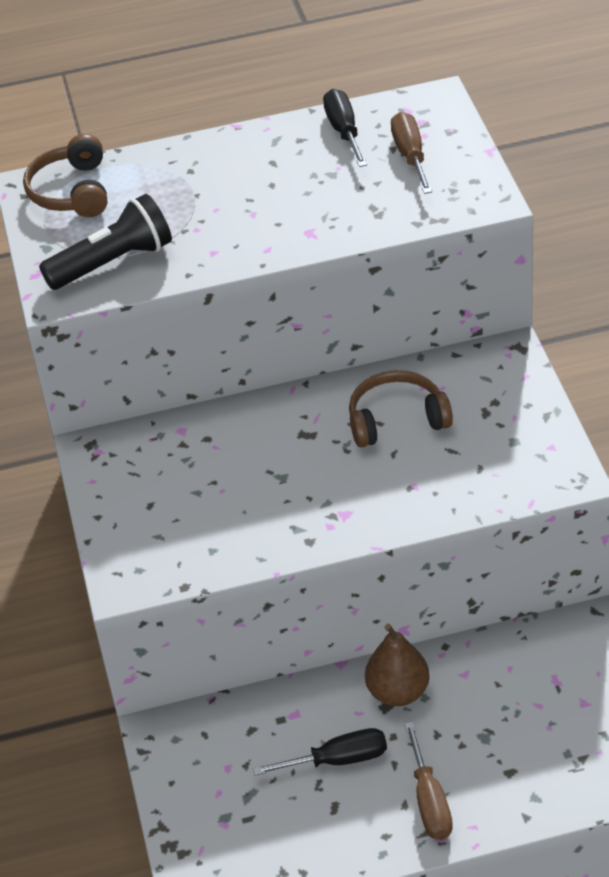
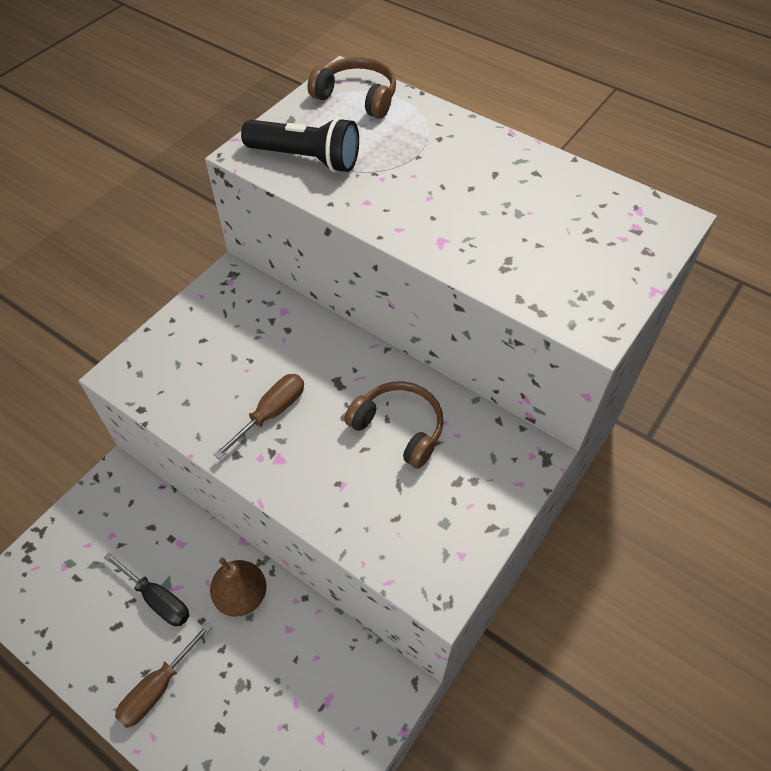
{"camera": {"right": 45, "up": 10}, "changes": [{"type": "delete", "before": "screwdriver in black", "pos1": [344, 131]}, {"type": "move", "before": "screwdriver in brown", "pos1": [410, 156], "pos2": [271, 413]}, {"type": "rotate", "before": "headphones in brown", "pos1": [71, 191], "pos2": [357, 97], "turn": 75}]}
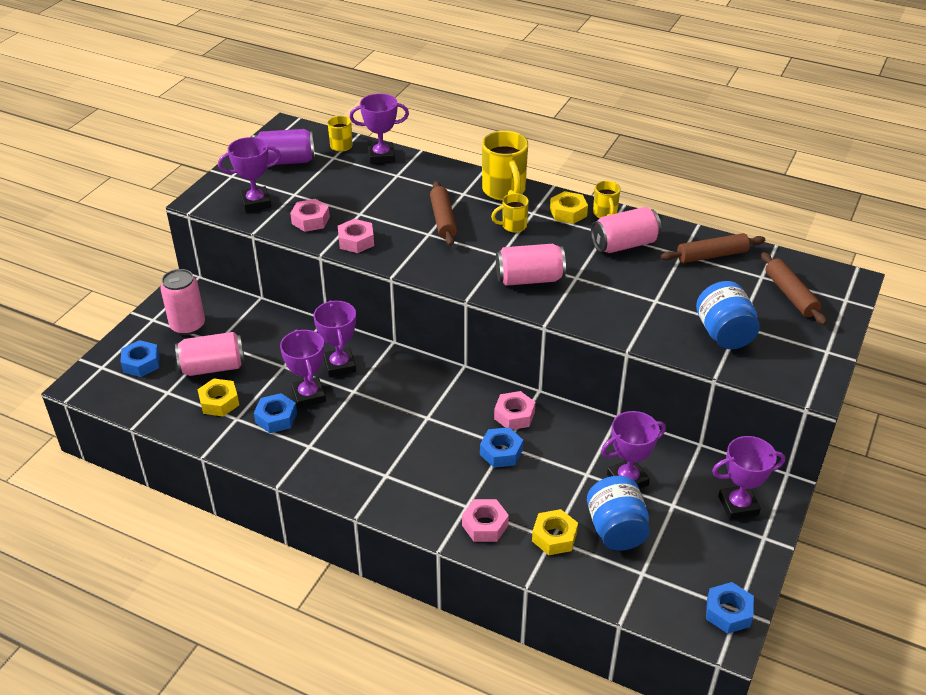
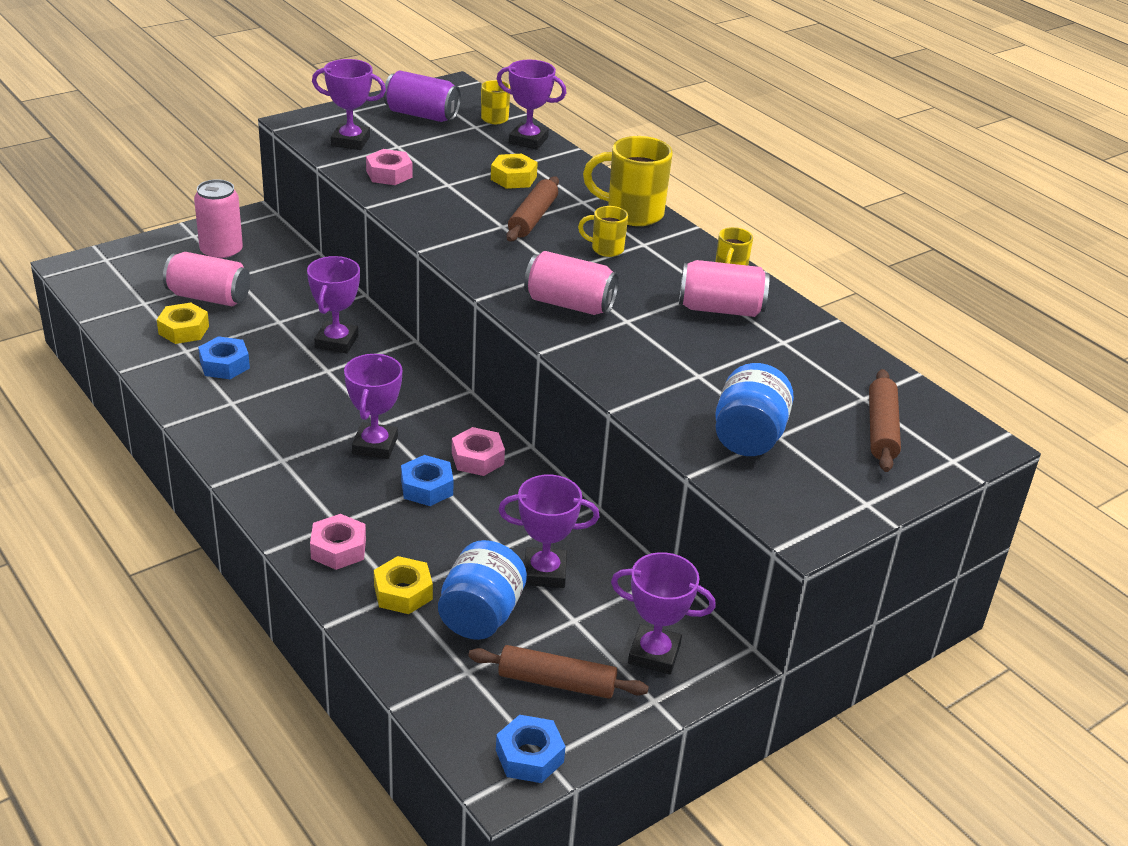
{"camera": {"right": 25, "up": -5}, "changes": [{"type": "rotate", "before": "mug in yellow", "pos1": [504, 191], "pos2": [632, 213], "turn": 90}, {"type": "move", "before": "nut in yellow", "pos1": [568, 212], "pos2": [513, 178]}, {"type": "delete", "before": "nut in pink", "pos1": [356, 241]}, {"type": "move", "before": "rolling pin in brown", "pos1": [711, 255], "pos2": [557, 682]}, {"type": "move", "before": "trophy in purple", "pos1": [308, 395], "pos2": [375, 445]}, {"type": "delete", "before": "nut in blue", "pos1": [141, 363]}]}
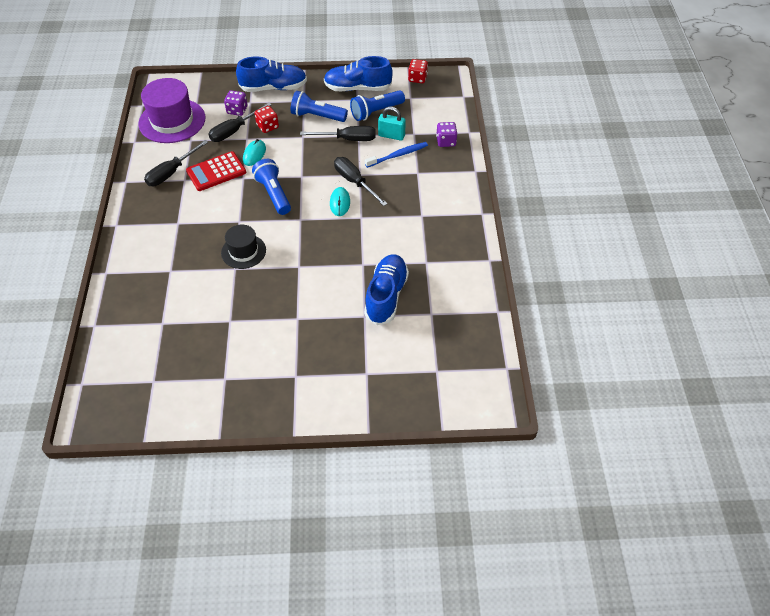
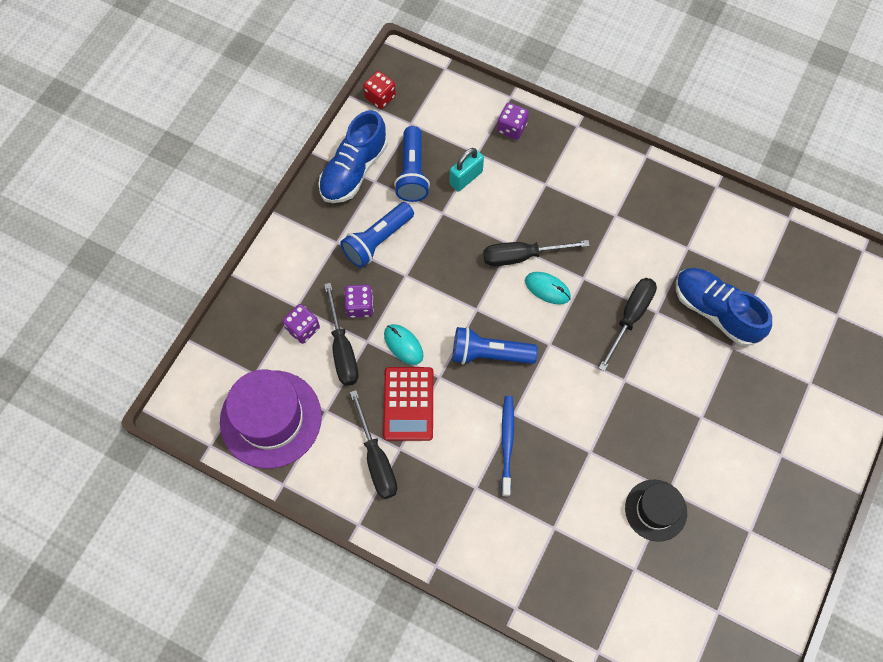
{"camera": {"right": -60, "up": 15}, "changes": [{"type": "delete", "before": "shoe in blue", "pos1": [274, 88]}, {"type": "recolor", "before": "dice in red", "after": "dice in purple", "pos1": [267, 126], "pos2": [360, 306]}, {"type": "move", "before": "screwdriver in black", "pos1": [348, 139], "pos2": [630, 317]}, {"type": "move", "before": "toothbrush in blue", "pos1": [398, 155], "pos2": [507, 443]}, {"type": "move", "before": "hat in black", "pos1": [243, 251], "pos2": [655, 510]}]}
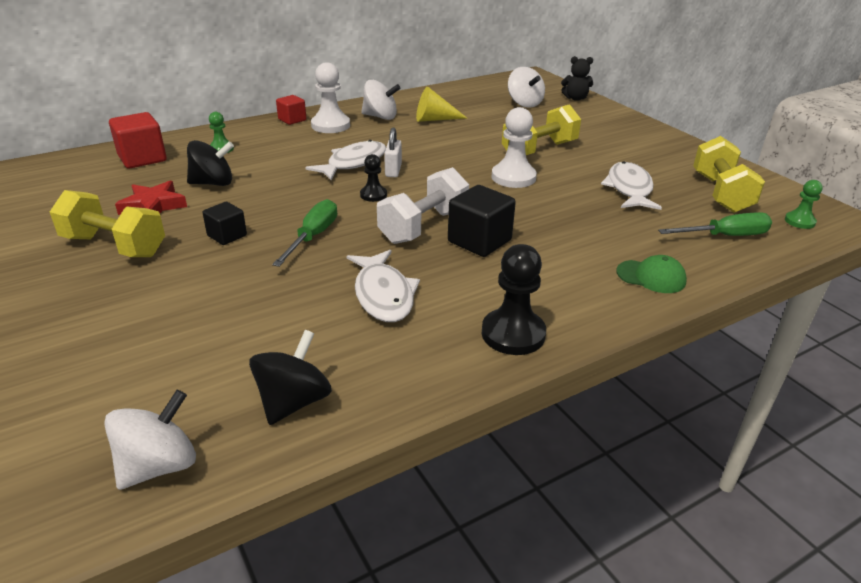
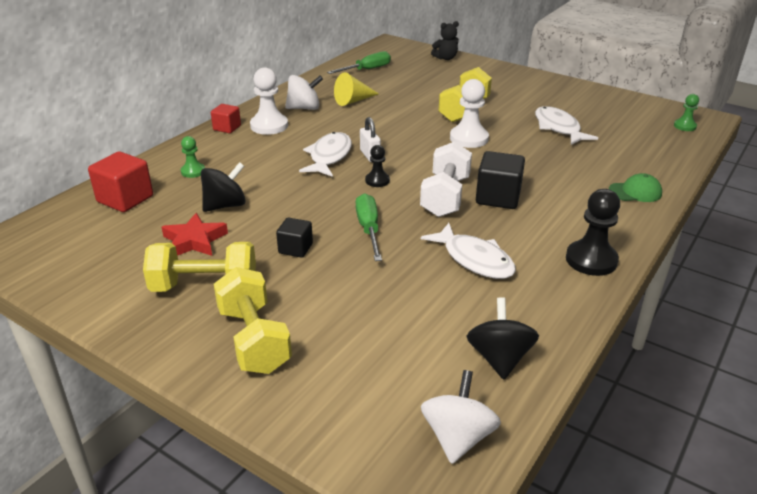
{"camera": {"right": -25, "up": 0}, "changes": [{"type": "delete", "before": "spinning top in white", "pos1": [524, 103]}, {"type": "move", "before": "dumbbell in yellow", "pos1": [721, 193], "pos2": [254, 340]}, {"type": "move", "before": "screwdriver in green", "pos1": [725, 236], "pos2": [367, 70]}]}
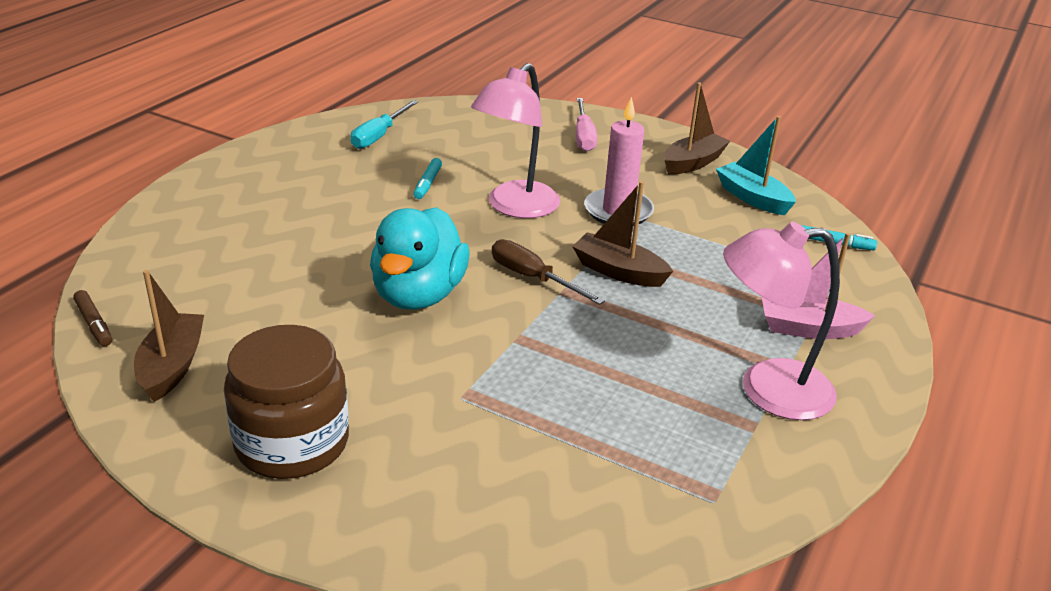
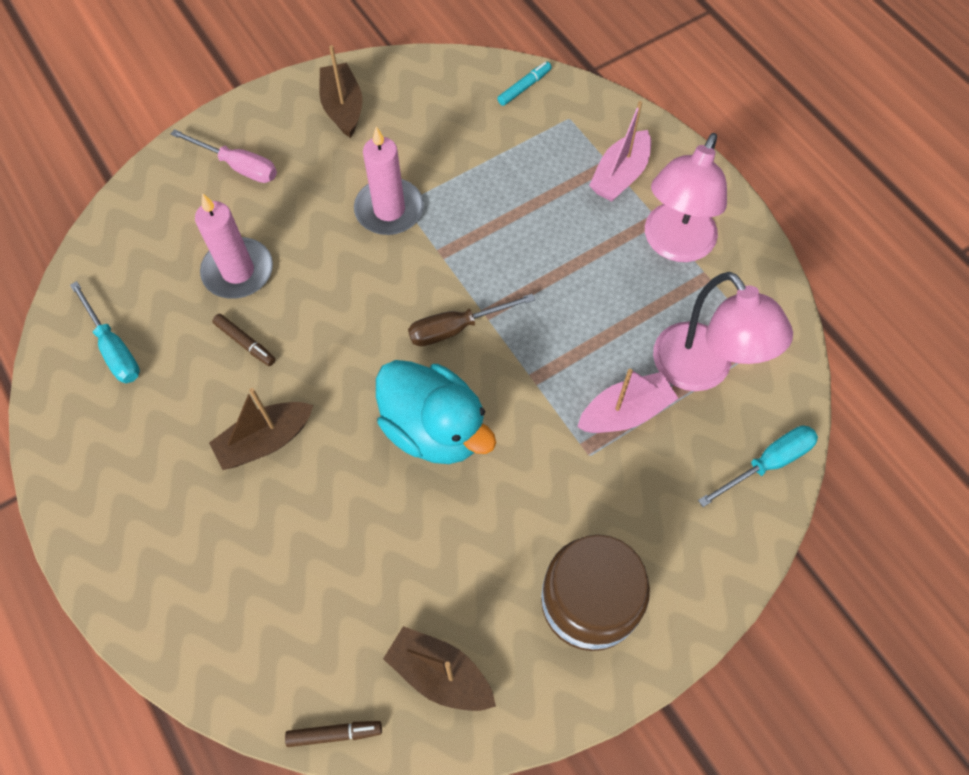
{"camera": {"right": -60, "up": 30}, "changes": [{"type": "move", "before": "lamp in pink", "pos1": [515, 207], "pos2": [702, 371]}, {"type": "delete", "before": "boat in turquoise", "pos1": [752, 198]}, {"type": "recolor", "before": "marker in turquoise", "after": "marker in brown", "pos1": [427, 184], "pos2": [245, 343]}, {"type": "move", "before": "boat in brown", "pos1": [618, 271], "pos2": [265, 441]}, {"type": "insert", "after": "candle in pink", "pos2": [238, 271]}, {"type": "insert", "after": "boat in pink", "pos2": [625, 412]}, {"type": "insert", "after": "screwdriver in turquoise", "pos2": [767, 463]}]}
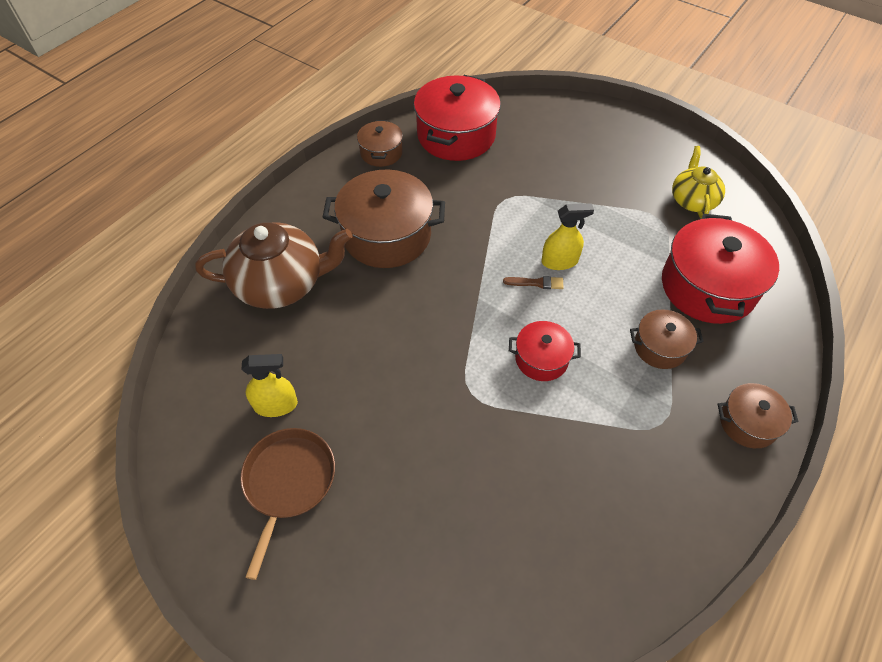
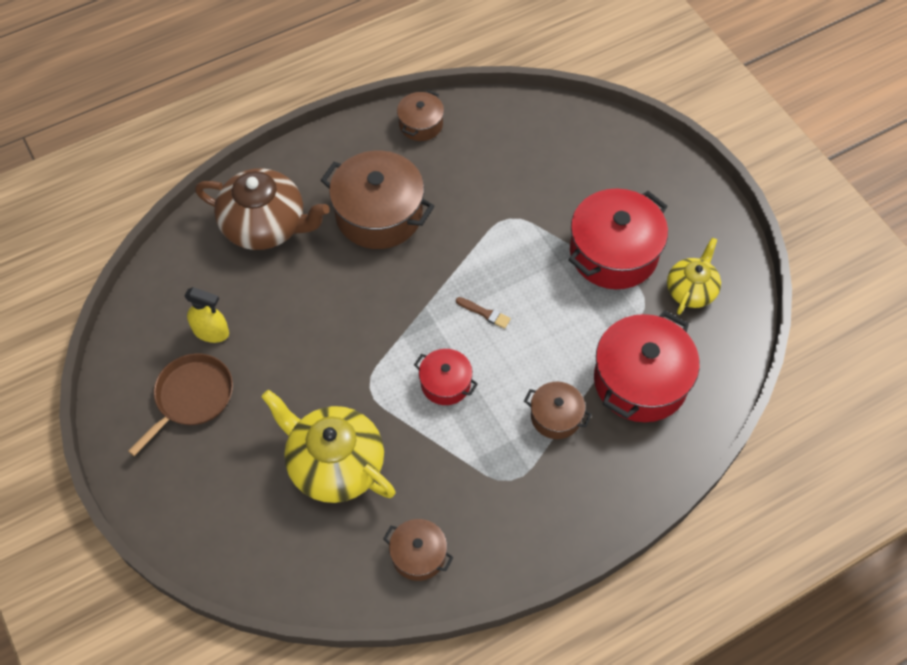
{"camera": {"right": 25, "up": 5}, "changes": [{"type": "move", "before": "pot in red", "pos1": [456, 135], "pos2": [613, 253]}, {"type": "delete", "before": "spray bottle in yellow", "pos1": [559, 261]}, {"type": "move", "before": "pot in brown", "pos1": [748, 423], "pos2": [418, 555]}, {"type": "insert", "after": "teapot in yellow", "pos2": [334, 464]}]}
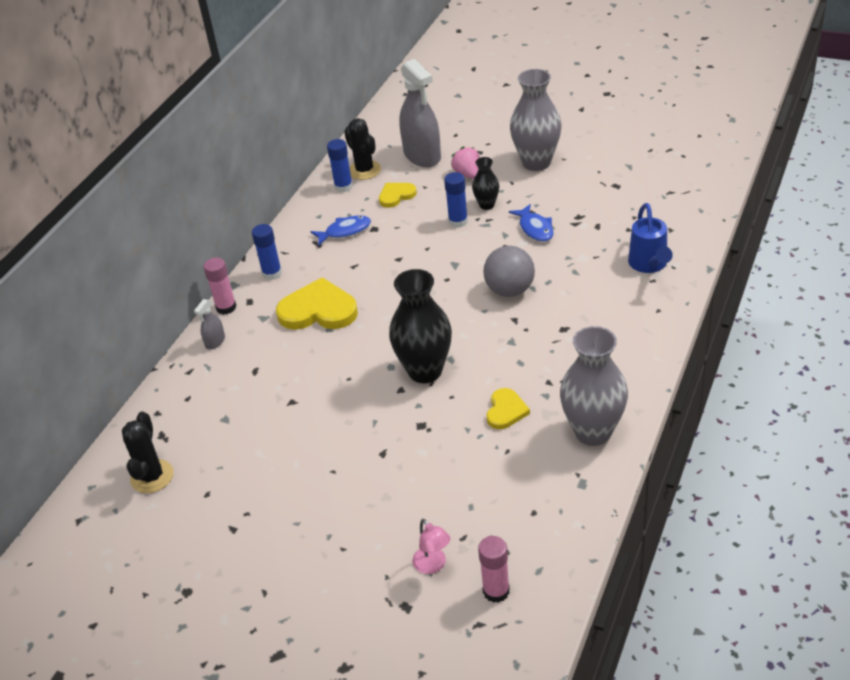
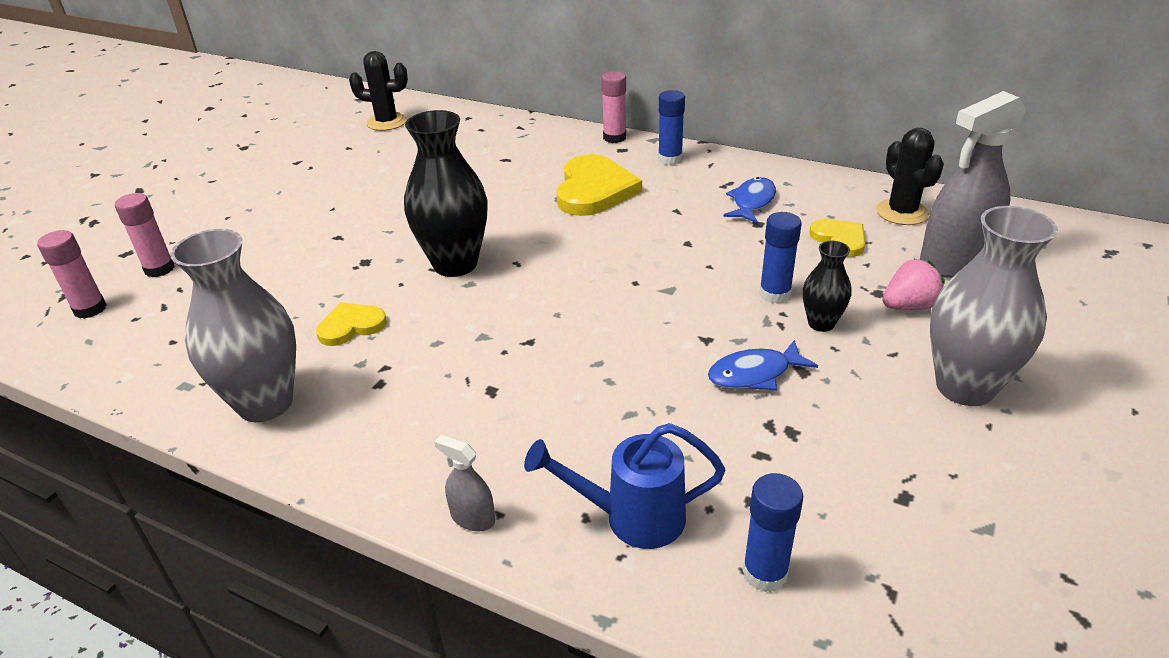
{"camera": {"right": 90, "up": -5}, "changes": [{"type": "rotate", "before": "cactus in black", "pos1": [364, 170], "pos2": [902, 212], "turn": -75}, {"type": "move", "before": "glue stick in blue", "pos1": [343, 187], "pos2": [765, 572]}, {"type": "rotate", "before": "fish in blue", "pos1": [345, 231], "pos2": [752, 202], "turn": -135}, {"type": "delete", "before": "ball in grey", "pos1": [510, 290]}, {"type": "move", "before": "spray bottle in grey", "pos1": [215, 342], "pos2": [473, 518]}, {"type": "rotate", "before": "heart in yellow", "pos1": [506, 411], "pos2": [351, 326], "turn": 135}, {"type": "replace", "before": "lamp in pink", "after": "glue stick in pink", "pos1": [433, 565], "pos2": [159, 269]}]}
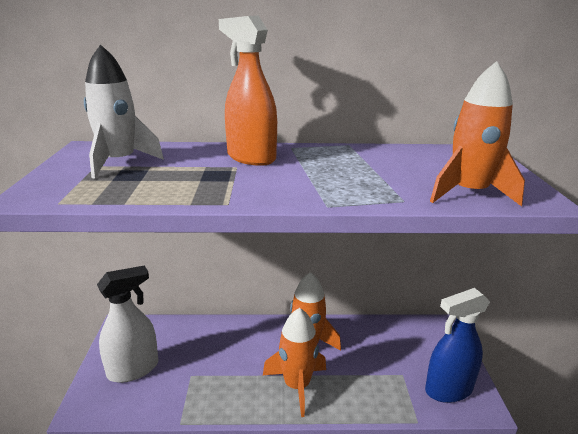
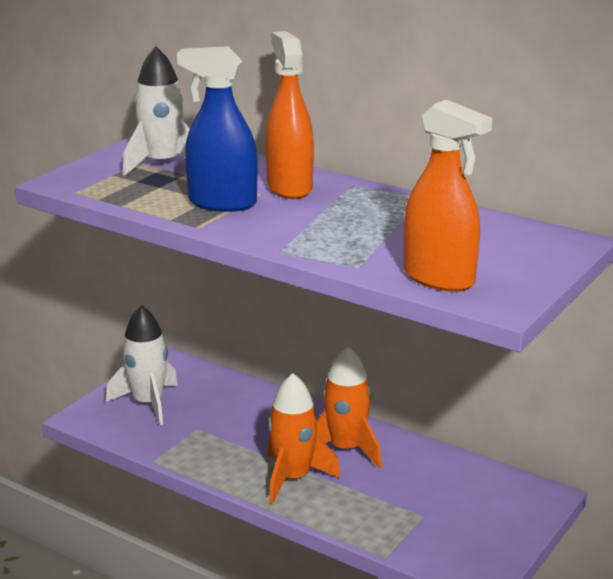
{"camera": {"right": 35, "up": 0}, "changes": [{"type": "replace", "before": "rocket in orange", "after": "spray bottle in orange", "pos1": [469, 193], "pos2": [439, 278]}, {"type": "replace", "before": "spray bottle in white", "after": "rocket in white", "pos1": [133, 369], "pos2": [148, 403]}, {"type": "move", "before": "spray bottle in blue", "pos1": [448, 389], "pos2": [222, 203]}]}
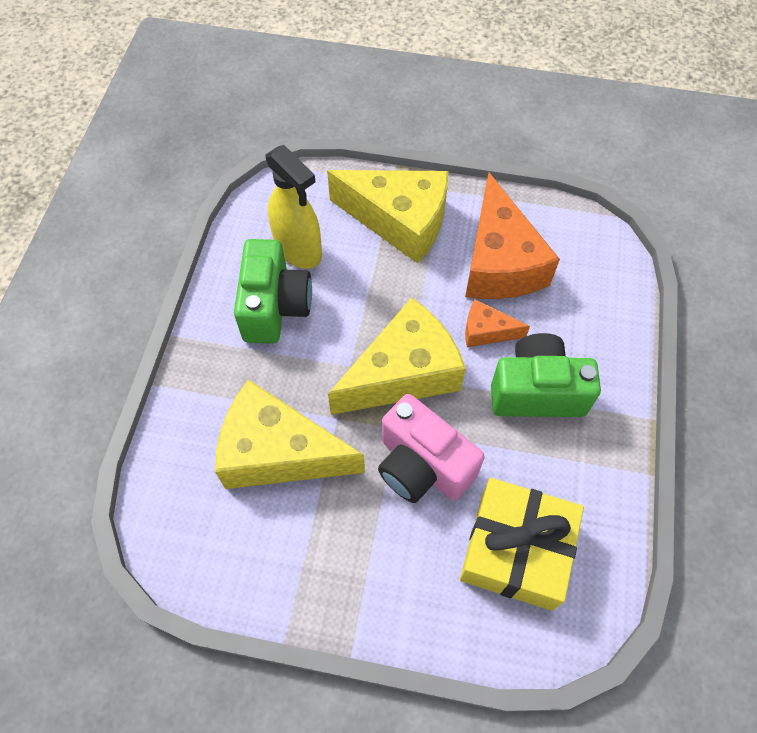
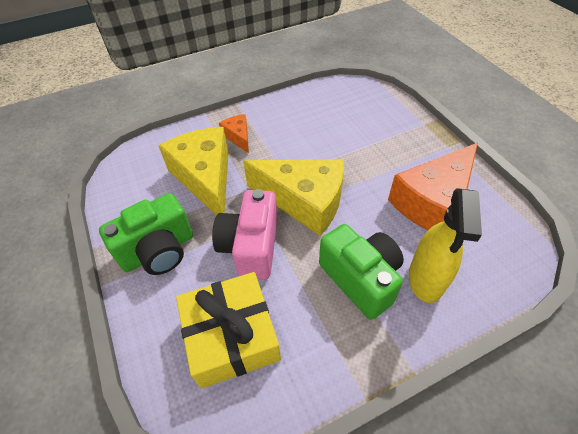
{"camera": {"right": 55, "up": -10}, "changes": [{"type": "move", "before": "spray bottle in yellow", "pos1": [298, 250], "pos2": [426, 279]}, {"type": "delete", "before": "cheese in yellow", "pos1": [399, 221]}, {"type": "move", "before": "camera in green", "pos1": [275, 307], "pos2": [158, 251]}, {"type": "move", "before": "cheese in orange", "pos1": [486, 331], "pos2": [238, 137]}]}
